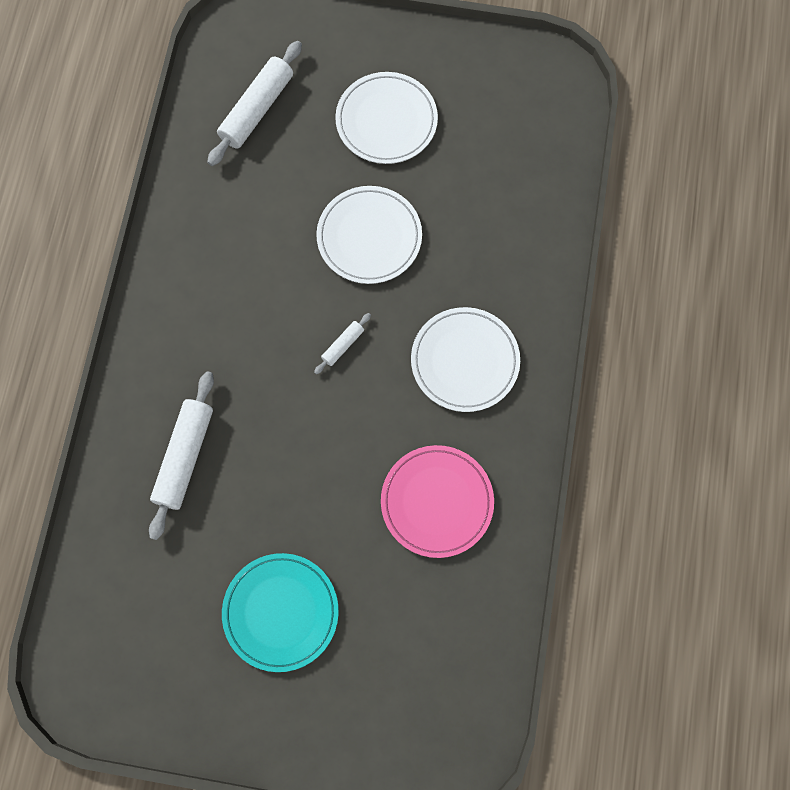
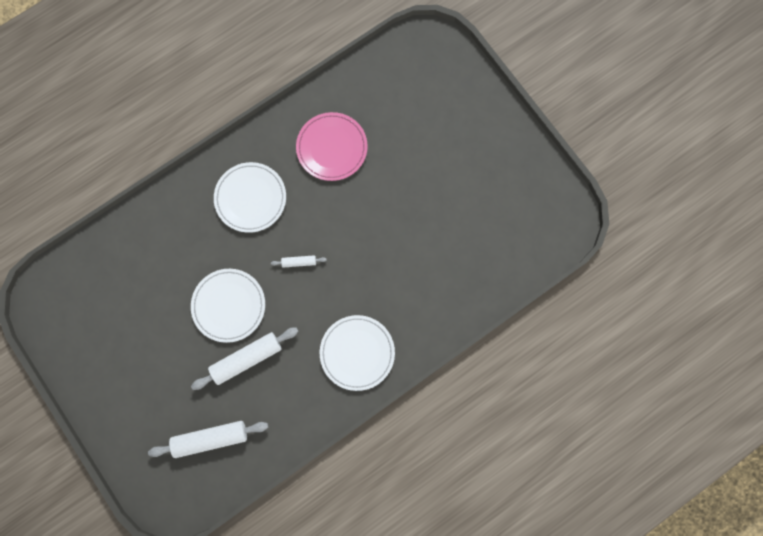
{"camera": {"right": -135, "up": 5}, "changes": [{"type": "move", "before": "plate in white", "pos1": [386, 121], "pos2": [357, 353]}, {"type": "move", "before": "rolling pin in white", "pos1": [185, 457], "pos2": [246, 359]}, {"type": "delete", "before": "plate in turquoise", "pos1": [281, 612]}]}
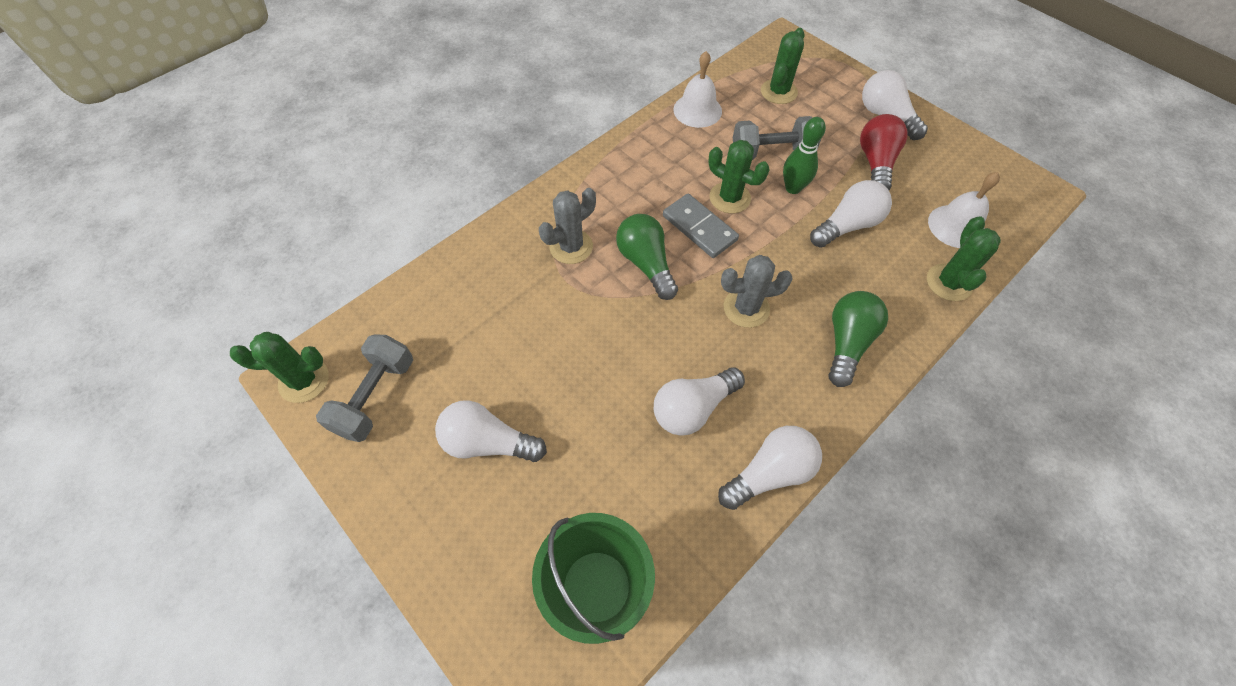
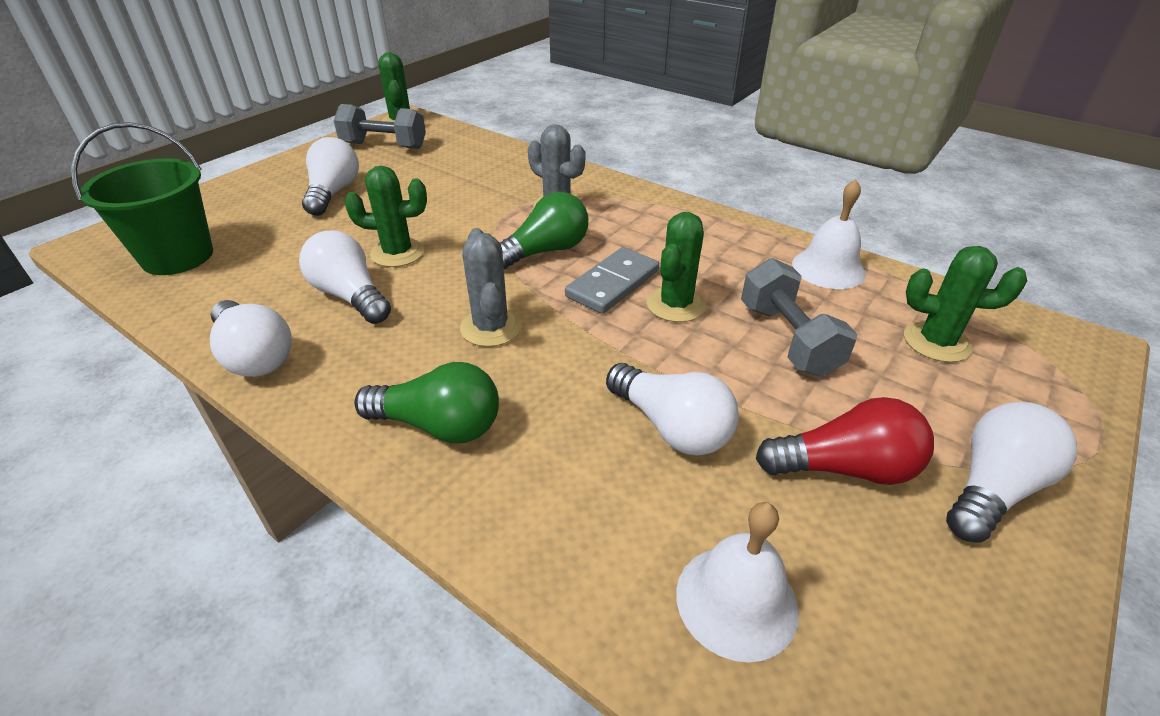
{"camera": {"right": 80, "up": -20}, "changes": [{"type": "delete", "before": "bowling pin in green", "pos1": [793, 188]}, {"type": "move", "before": "cactus in green", "pos1": [949, 282], "pos2": [397, 253]}]}
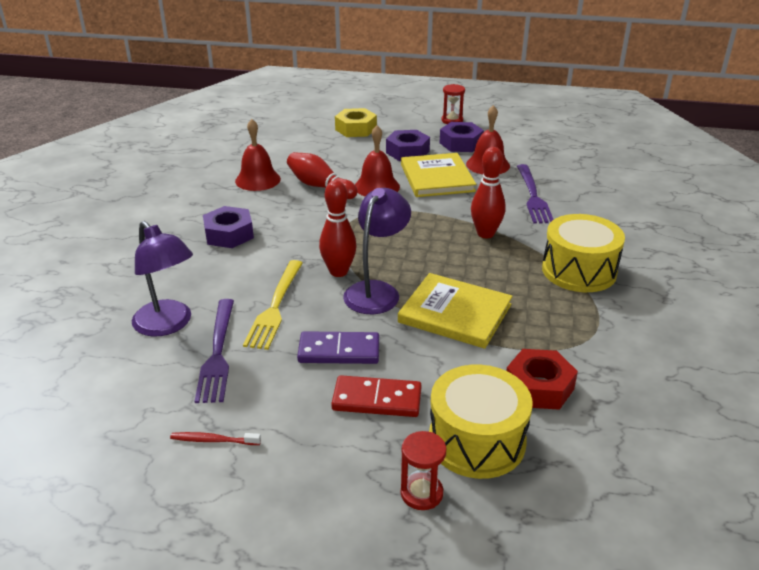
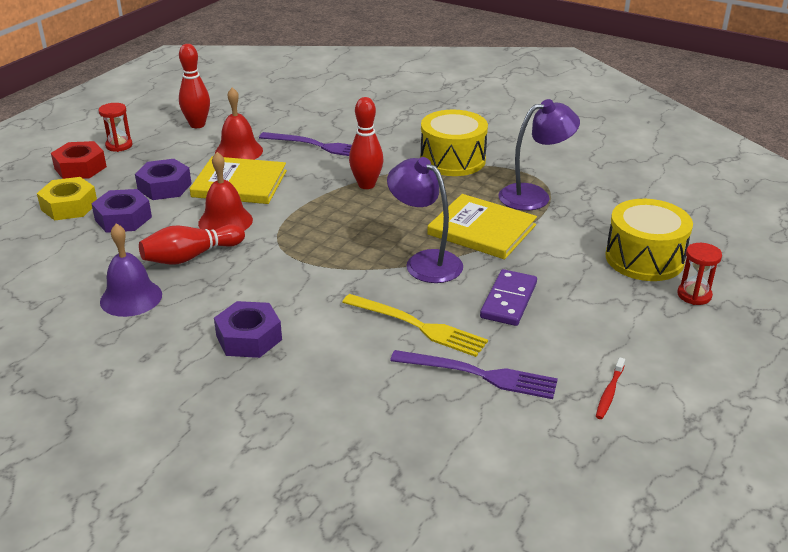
{"camera": {"right": -70, "up": 0}, "changes": [{"type": "recolor", "before": "bell in red", "after": "bell in purple", "pos1": [258, 180], "pos2": [131, 298]}, {"type": "move", "before": "nut in purple", "pos1": [460, 143], "pos2": [123, 218]}, {"type": "move", "before": "bowling pin in red", "pos1": [338, 272], "pos2": [197, 125]}, {"type": "move", "before": "lamp in purple", "pos1": [168, 325], "pos2": [534, 195]}, {"type": "rotate", "before": "book in yellow", "pos1": [455, 313], "pos2": [482, 230], "turn": 75}, {"type": "move", "before": "nut in red", "pos1": [539, 387], "pos2": [80, 168]}, {"type": "delete", "before": "domino in red", "pos1": [377, 400]}]}
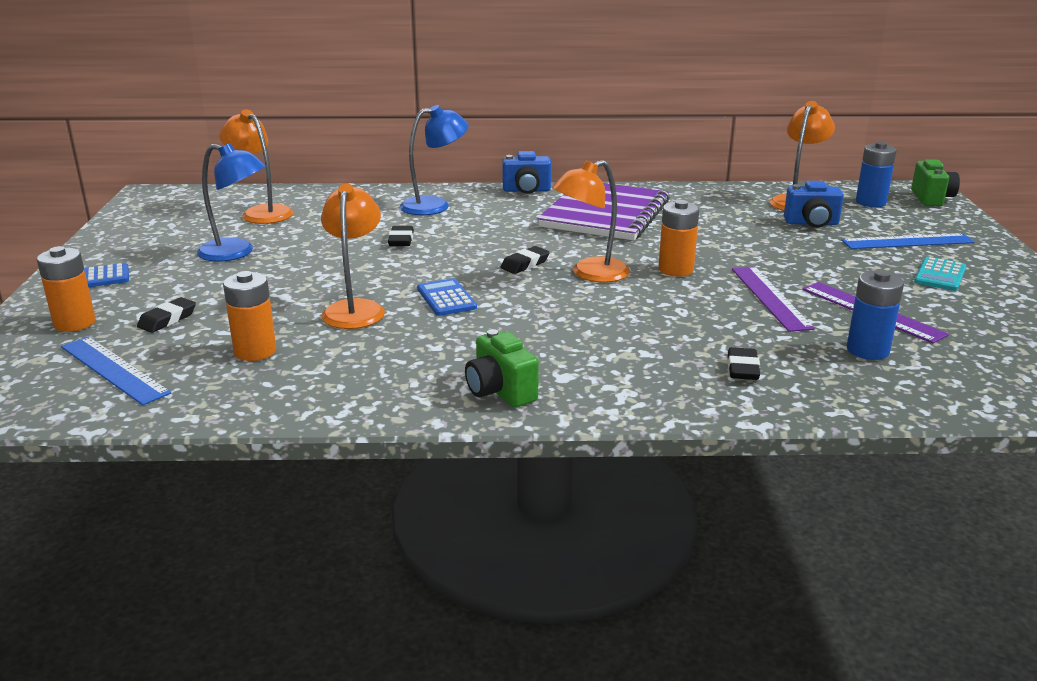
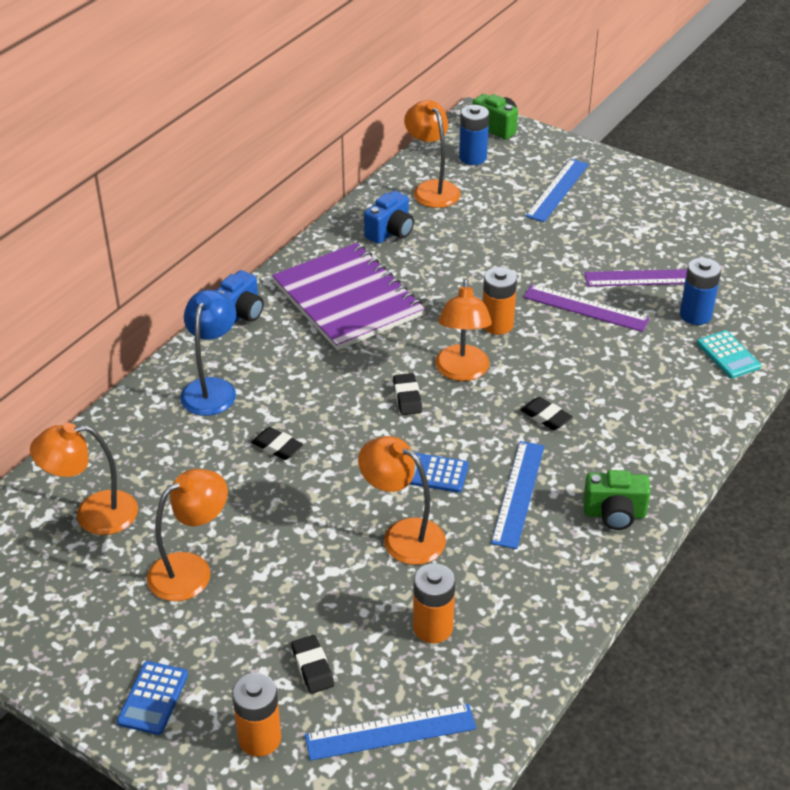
{"camera": {"right": -55, "up": 15}, "changes": [{"type": "recolor", "before": "lamp in blue", "after": "lamp in orange", "pos1": [236, 252], "pos2": [191, 570]}, {"type": "move", "before": "camera in blue", "pos1": [811, 223], "pos2": [390, 232]}, {"type": "move", "before": "calculator in turquoise", "pos1": [940, 275], "pos2": [728, 355]}, {"type": "move", "before": "eraser in black", "pos1": [742, 368], "pos2": [546, 417]}, {"type": "insert", "after": "ruler in blue", "pos2": [518, 493]}]}
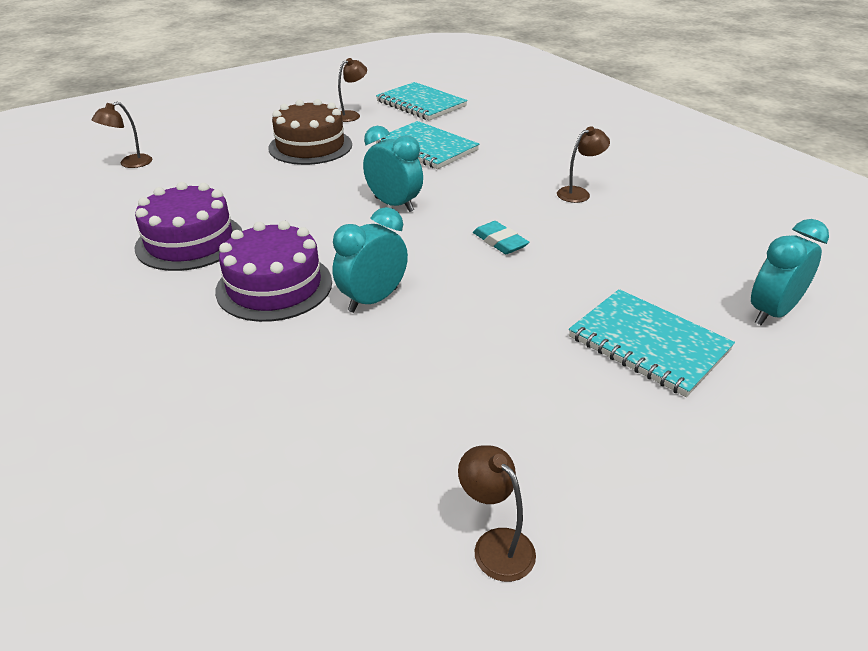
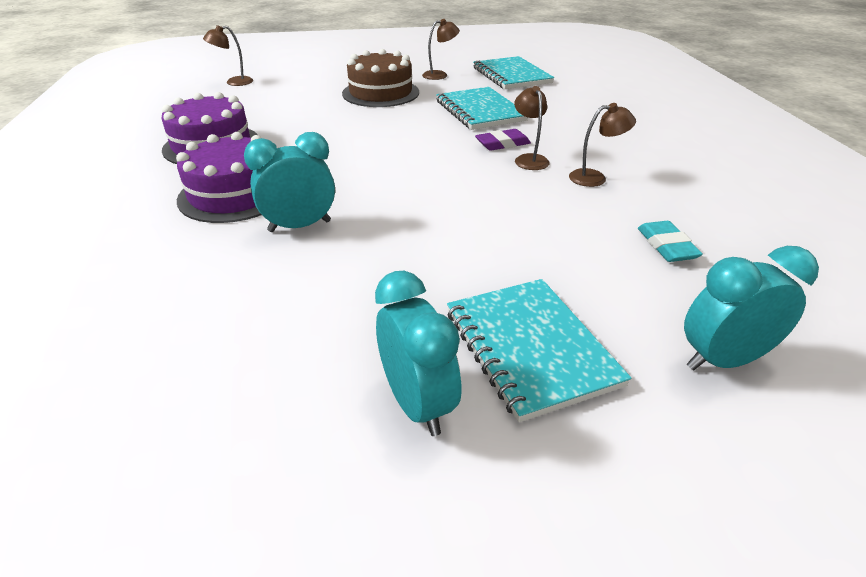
{"camera": {"right": 25, "up": 0}, "changes": [{"type": "move", "before": "clock in turquoise", "pos1": [394, 205], "pos2": [417, 404]}, {"type": "move", "before": "eraser in turquoise", "pos1": [500, 241], "pos2": [666, 246]}, {"type": "move", "before": "lamp in brown", "pos1": [495, 544], "pos2": [529, 159]}, {"type": "insert", "after": "eraser in purple", "pos2": [502, 144]}]}
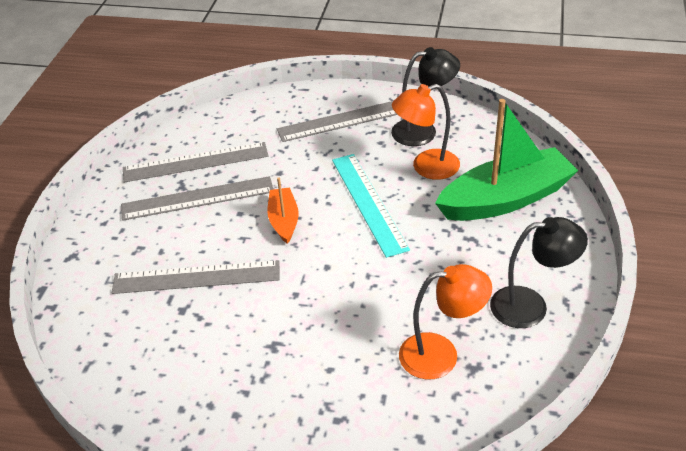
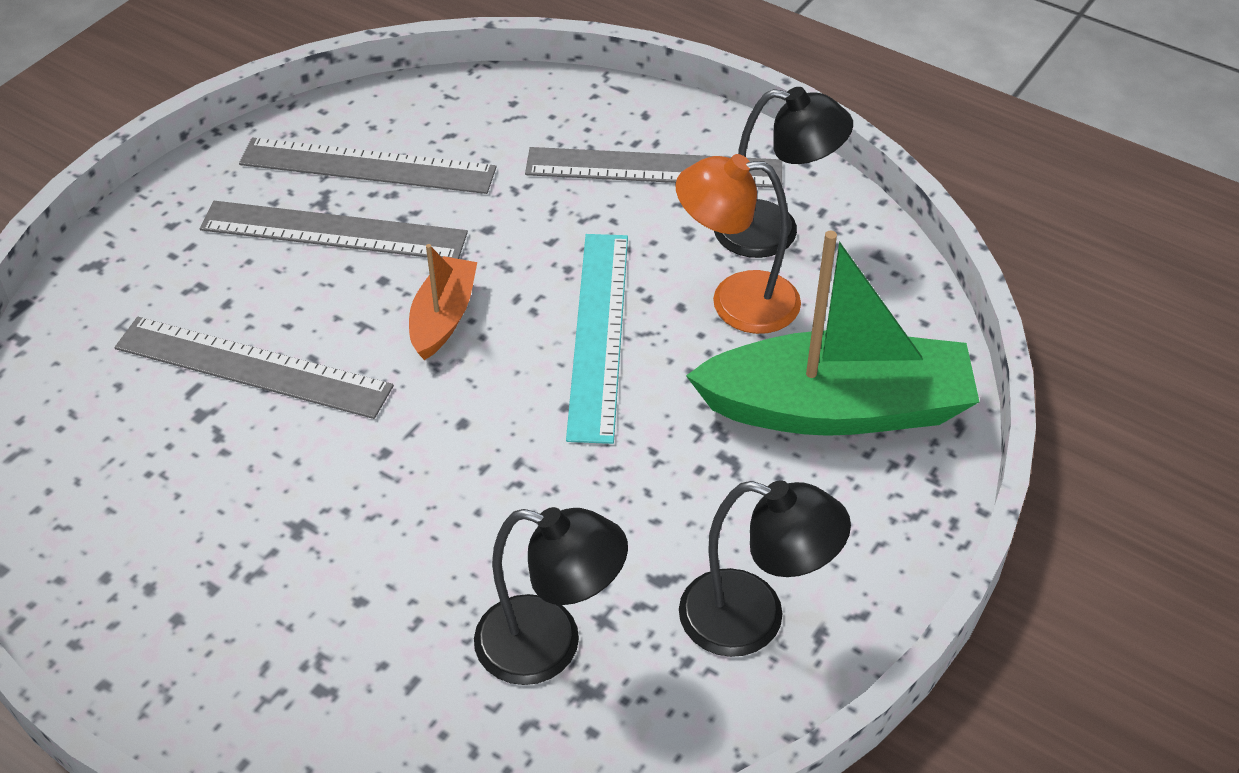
{"camera": {"right": 20, "up": 5}, "changes": [{"type": "recolor", "before": "lamp in orange", "after": "lamp in black", "pos1": [441, 354], "pos2": [549, 646]}]}
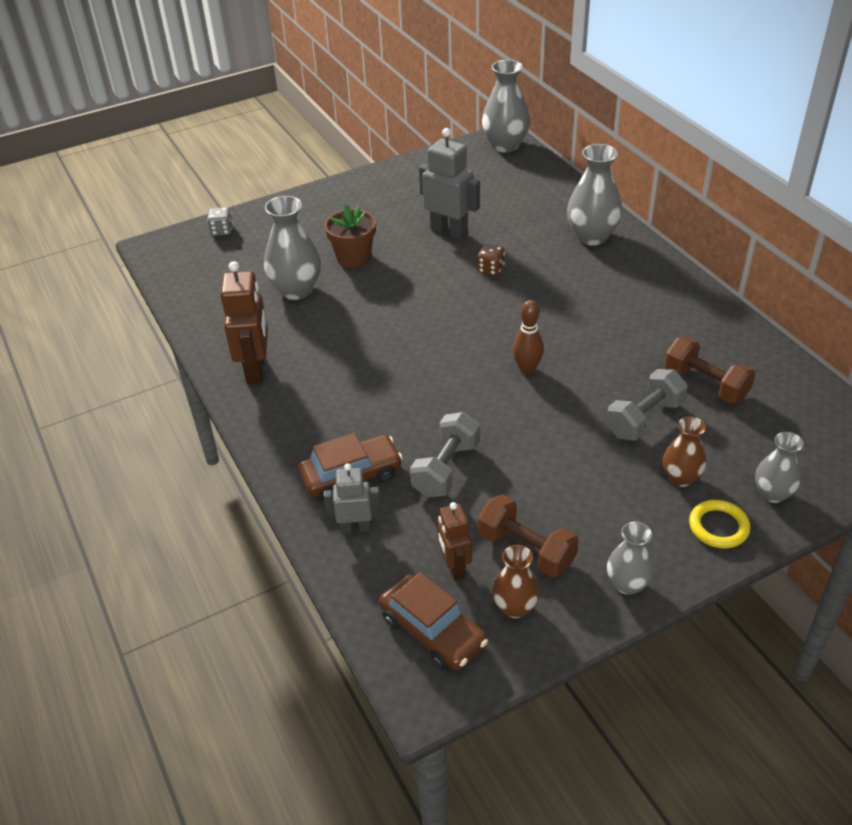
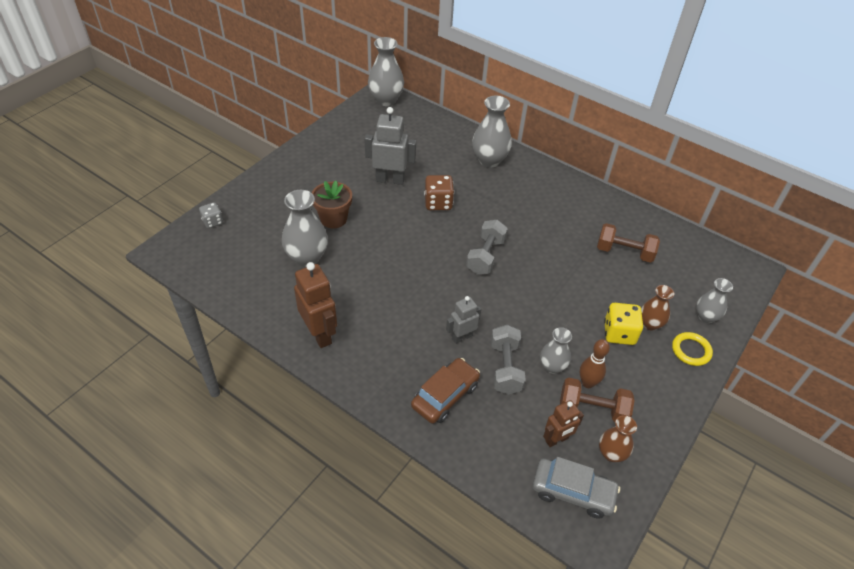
{"camera": {"right": -30, "up": 5}, "changes": [{"type": "resize", "before": "dice in brown", "pos1": [490, 269], "pos2": [438, 203], "scale": 1.57}, {"type": "move", "before": "bowling pin in brown", "pos1": [527, 369], "pos2": [588, 383]}, {"type": "move", "before": "dumbbell in grey", "pos1": [644, 419], "pos2": [485, 256]}, {"type": "move", "before": "robot in grey", "pos1": [356, 528], "pos2": [462, 337]}, {"type": "rotate", "before": "robot in brown", "pos1": [454, 567], "pos2": [557, 440], "turn": -75}, {"type": "move", "before": "vase in grey", "pos1": [627, 584], "pos2": [552, 366]}, {"type": "recolor", "before": "car in brown", "after": "car in grey", "pos1": [433, 631], "pos2": [573, 492]}, {"type": "insert", "after": "dice in yellow", "pos2": [619, 333]}]}
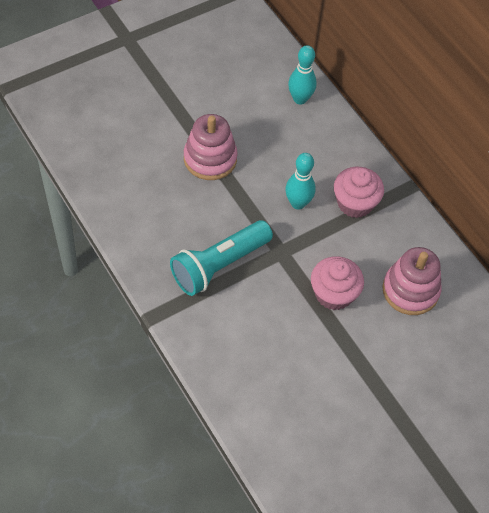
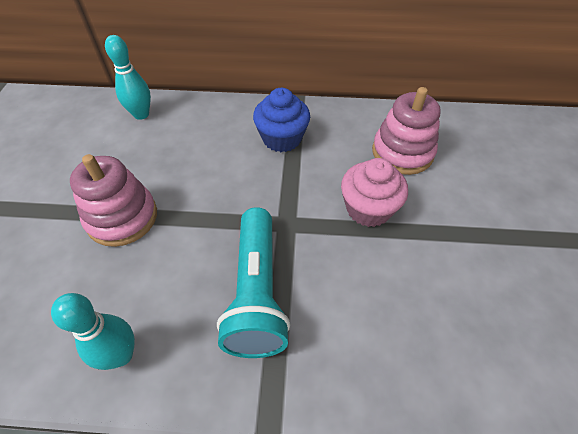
{"camera": {"right": -50, "up": -5}, "changes": [{"type": "move", "before": "bowling pin in turquoise", "pos1": [298, 203], "pos2": [121, 355]}, {"type": "recolor", "before": "cupcake in pink", "after": "cupcake in blue", "pos1": [355, 203], "pos2": [282, 138]}]}
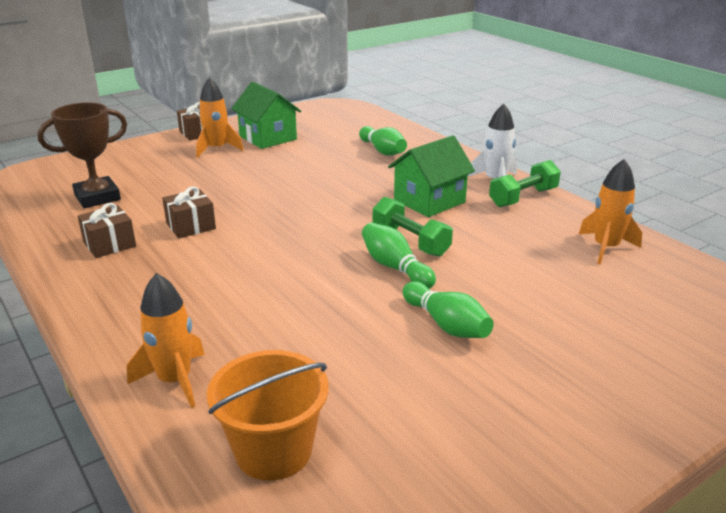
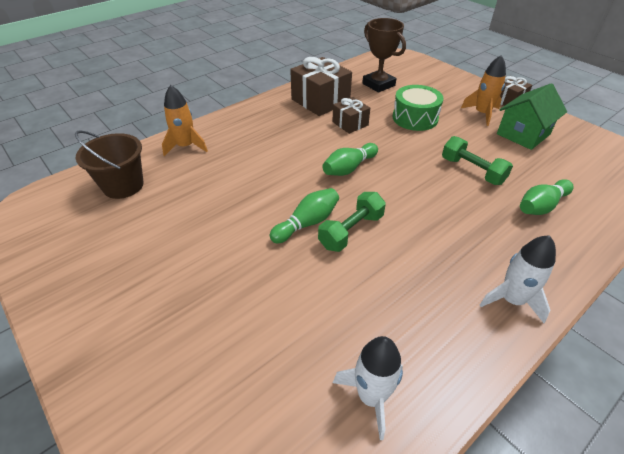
{"camera": {"right": 85, "up": 15}, "changes": [{"type": "delete", "before": "house in green", "pos1": [429, 201]}, {"type": "recolor", "before": "rocket in orange", "after": "rocket in white", "pos1": [606, 248], "pos2": [371, 396]}, {"type": "move", "before": "dumbbell in green", "pos1": [523, 197], "pos2": [472, 171]}, {"type": "resize", "before": "gift in brown", "pos1": [109, 244], "pos2": [320, 101], "scale": 1.74}, {"type": "move", "before": "bowling pin in green", "pos1": [446, 324], "pos2": [349, 168]}, {"type": "recolor", "before": "bucket in orange", "after": "bucket in brown", "pos1": [273, 451], "pos2": [123, 185]}, {"type": "insert", "after": "drum in green", "pos2": [415, 118]}]}
